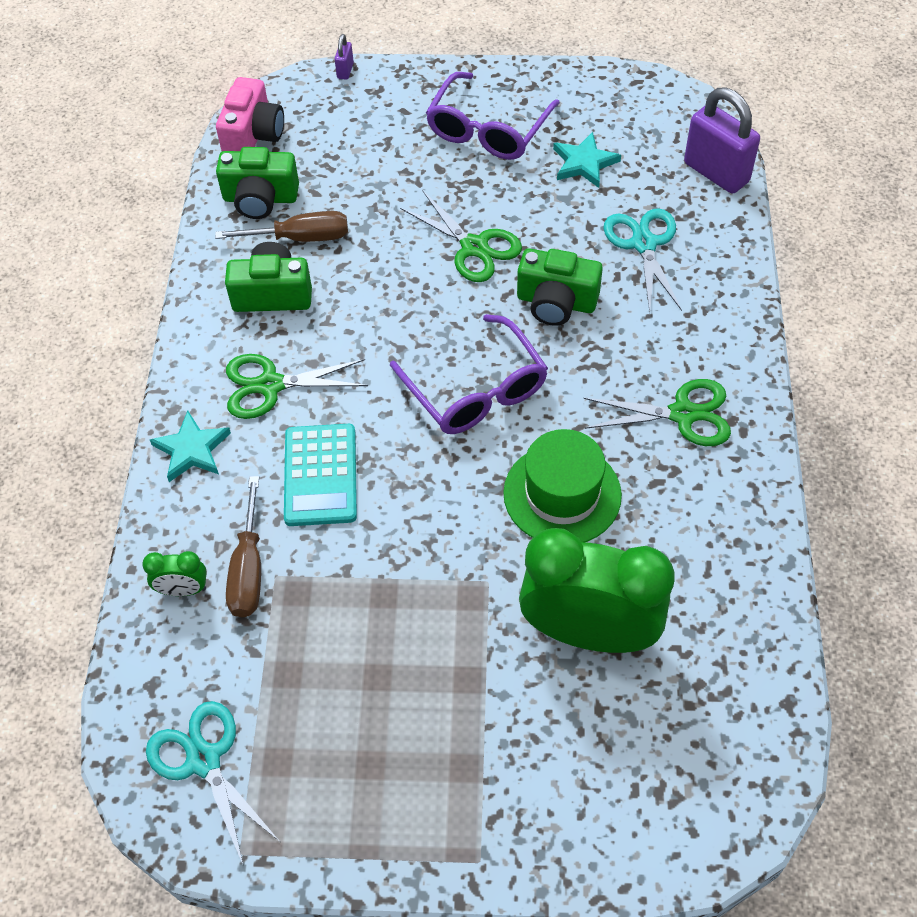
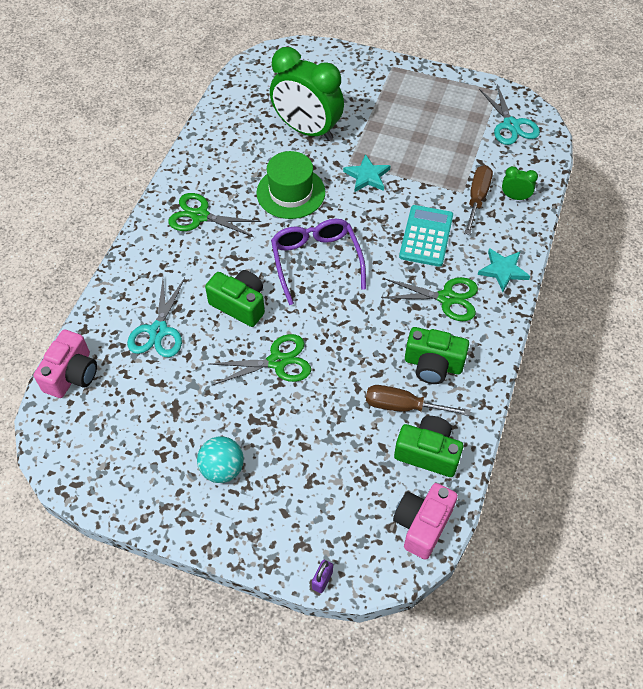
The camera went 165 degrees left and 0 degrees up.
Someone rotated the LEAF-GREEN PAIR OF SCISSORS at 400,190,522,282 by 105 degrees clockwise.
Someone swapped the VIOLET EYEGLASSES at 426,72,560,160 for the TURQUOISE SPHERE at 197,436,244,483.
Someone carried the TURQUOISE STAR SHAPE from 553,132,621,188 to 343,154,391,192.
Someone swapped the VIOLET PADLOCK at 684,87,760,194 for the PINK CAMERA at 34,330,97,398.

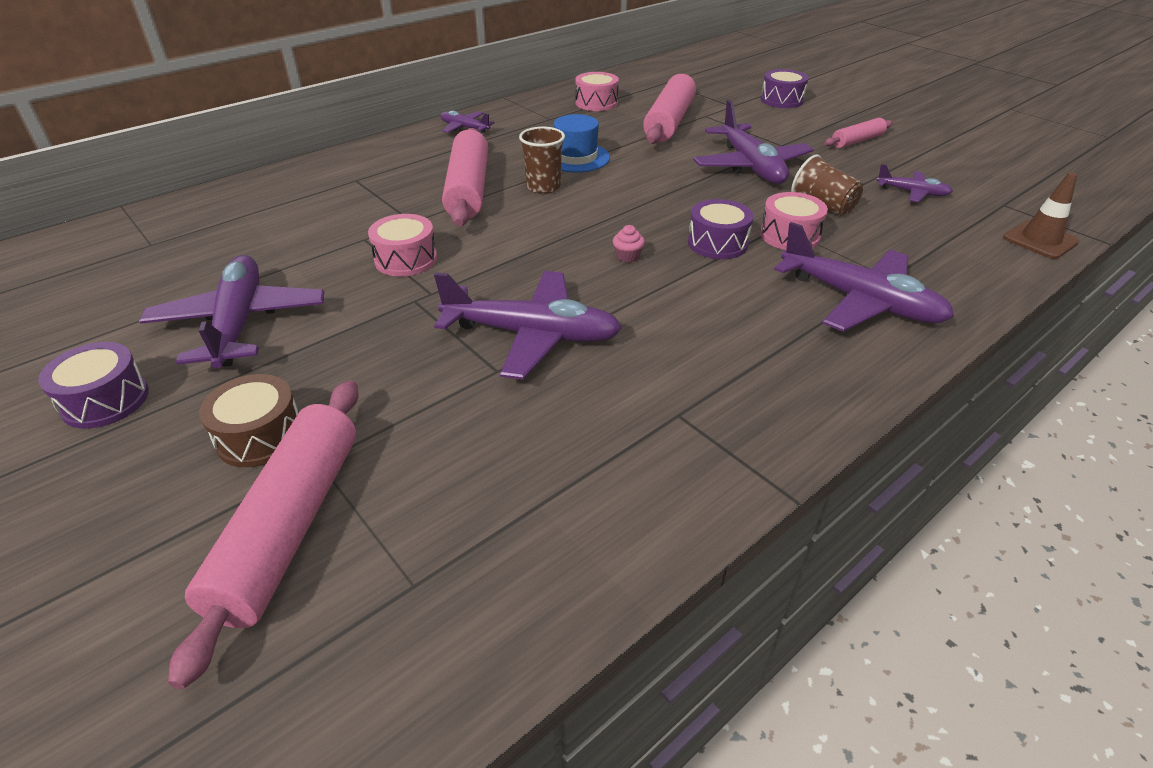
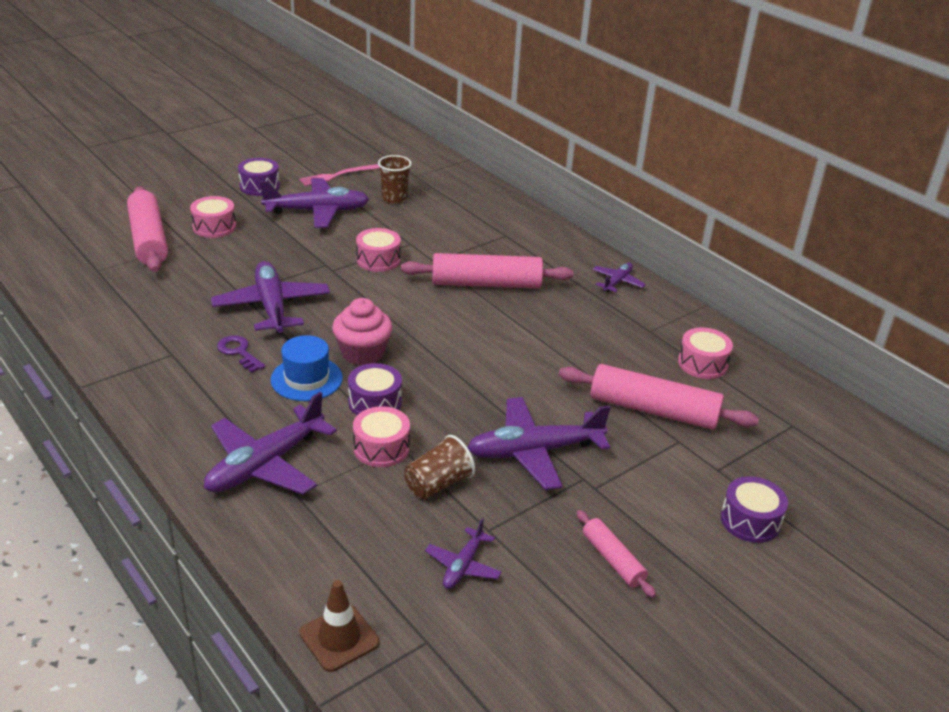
The camera went 90 degrees right and 5 degrees down.
Someone rotated the PINK PASTRY ROLLER at 168,380,359,689 by 60 degrees clockwise.
Someone repainted the RUSSET TOY DRUM at 199,374,298,467, which became the PINK TOY DRUM at 190,196,236,238.
Someone rotated the VIOLET PLANE at 434,271,622,380 by 150 degrees clockwise.
Someone carried the RUSSET CUP from 519,127,565,194 to 378,155,412,204.
Someone carried the COBALT TOP HAT from 554,114,610,172 to 271,335,343,401.
Someone scaled the PINK CUPCAKE at 613,225,645,263 by 2.27.
Someone put down the VIOLET LATCHKEY at 217,335,265,373.
Someone put down the PINK DINNER FORK at 299,164,380,186.

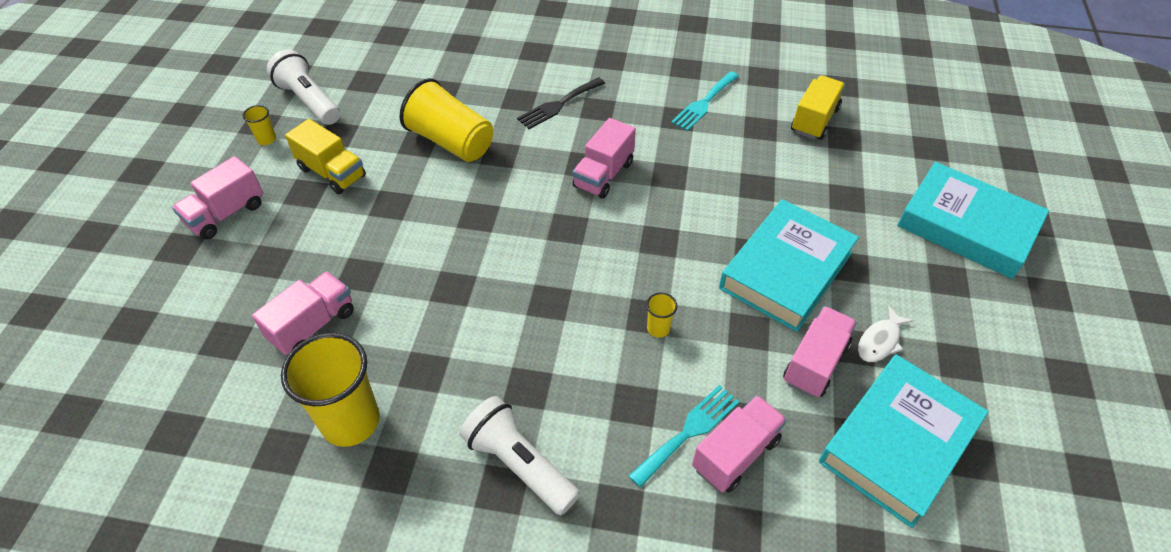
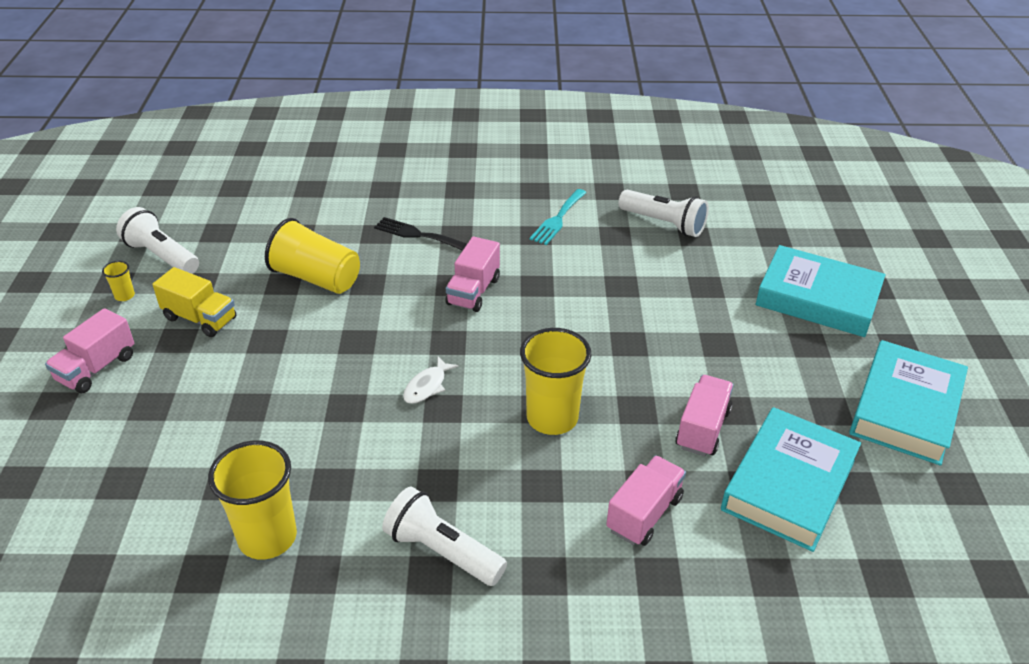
The camera went 10 degrees left and 10 degrees down.
Someone took away the PINK TRUCK at 252,271,354,355.
Someone rotated the JET-BLACK DINNER FORK at 517,77,605,129 by 75 degrees clockwise.
Someone took away the TURQUOISE DINNER FORK at 629,385,739,488.
Someone scaled the GOLDEN CUP at 646,293,677,338 by 2.32.
Someone carried the TURQUOISE BOOK from 719,199,859,332 to 849,340,968,466.
Someone swapped the GOLDEN TRUCK at 791,75,845,140 for the PURE WHITE TORCH at 618,190,709,237.
Someone carried the PURE WHITE FISH FIGURE from 858,306,913,362 to 403,357,459,404.

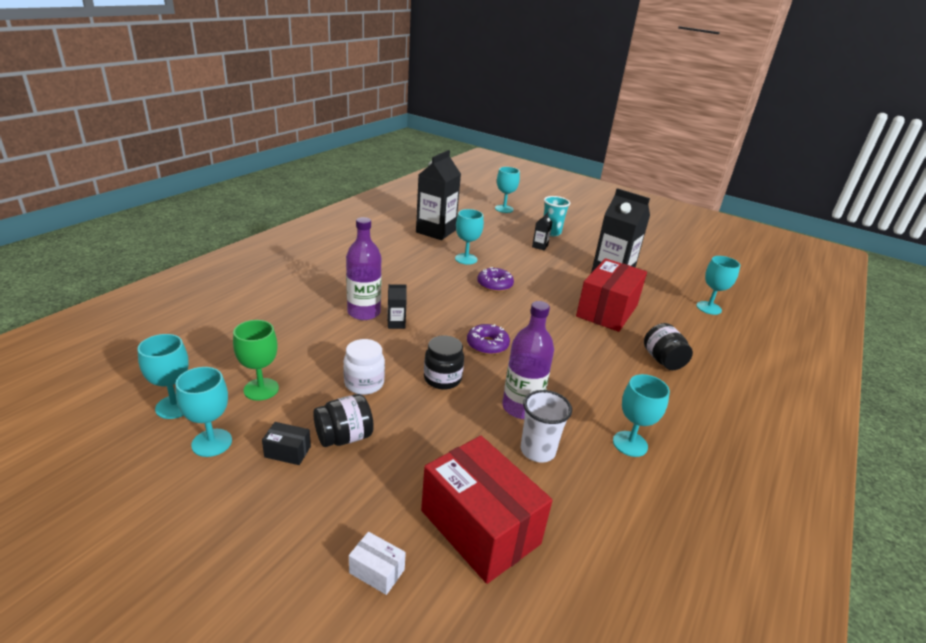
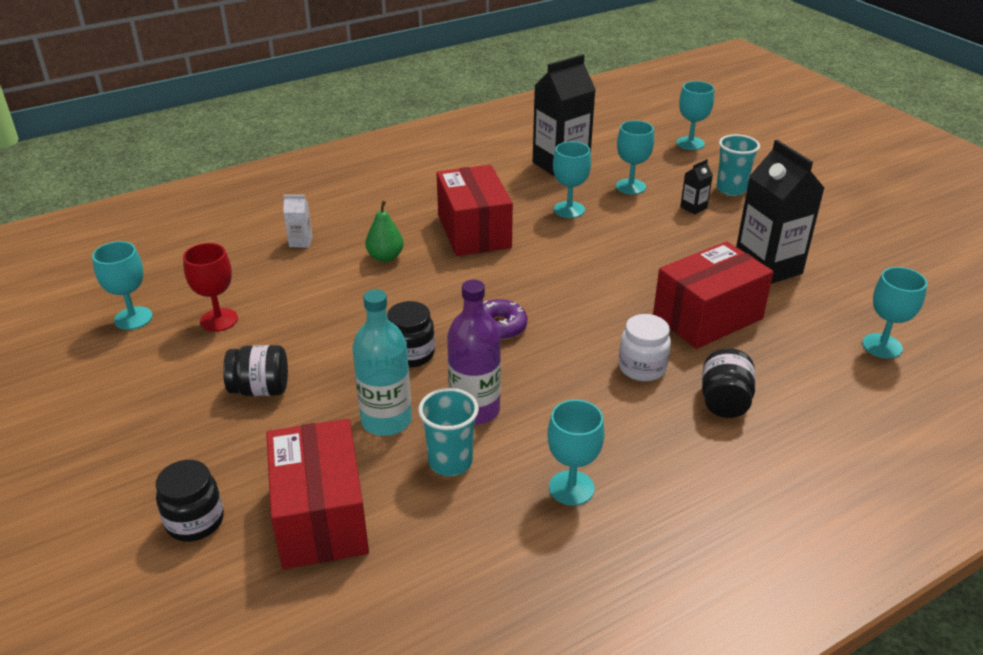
The camera went 30 degrees right and 5 degrees up.
Someone carried the TURQUOISE CHALICE from 175,367,232,457 to 616,121,654,194.
Someone repainted the LEAF-GREEN CHALICE at 233,320,279,401, which became the SCARLET CHALICE at 183,243,238,332.
Someone took away the JET-BLACK BOX at 262,422,311,465.
Someone carried the PURE WHITE JAM JAR from 343,339,385,395 to 619,314,671,381.
Someone swapped the VIOLET BOTTLE at 346,217,382,320 for the LEAF-GREEN TOY PEAR at 365,201,404,262.
Someone swapped the PURE WHITE BOX at 349,532,406,595 for the JET-BLACK JAM JAR at 156,460,224,542.
Someone took away the JET-BLACK JUICE CARTON at 388,284,407,329.
Someone took away the VIOLET DOUGHNUT at 477,267,514,292.
Someone repainted the PURE WHITE CUP at 521,390,572,462, which became the TURQUOISE CUP at 418,388,479,476.
Someone put down the PURE WHITE JUICE CARTON at 283,195,313,247.
Someone put down the TURQUOISE BOTTLE at 352,289,412,436.
Someone put down the SCARLET BOX at 437,165,513,256.

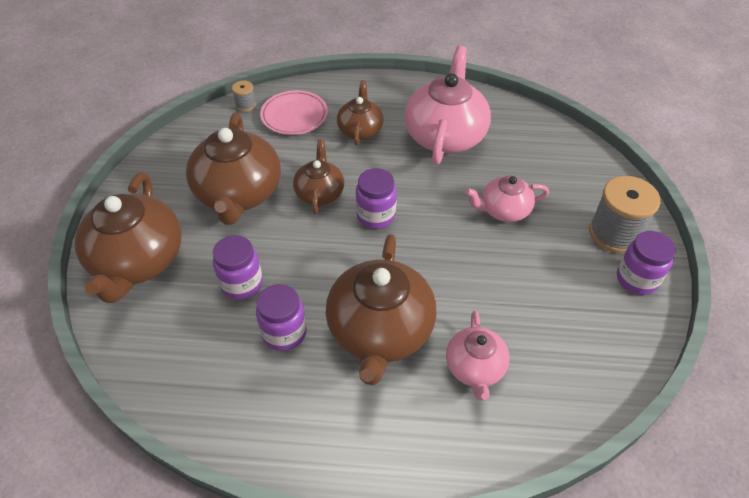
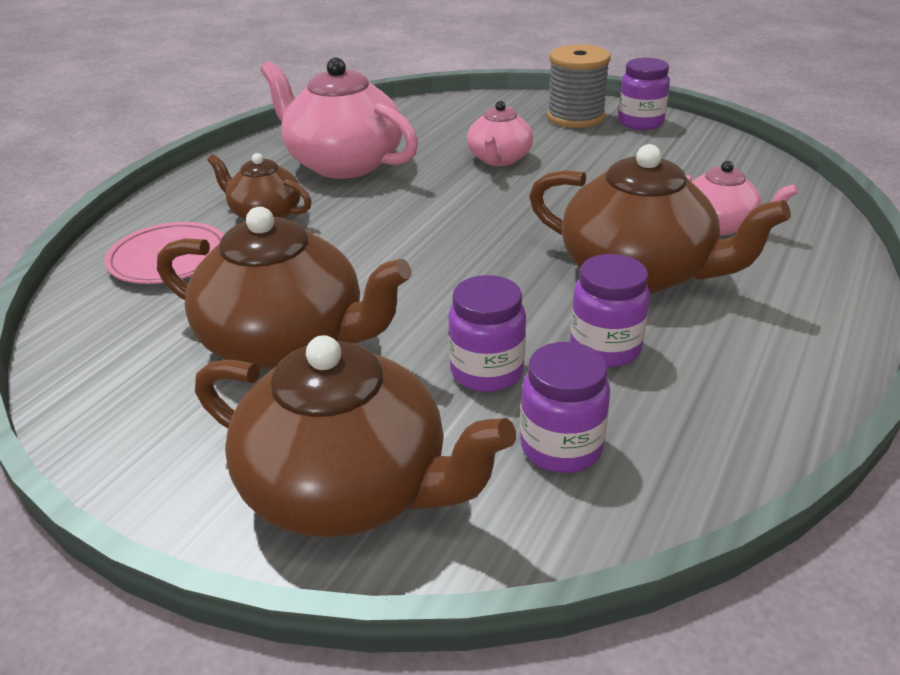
The camera went 65 degrees left and 15 degrees down.
Someone took away the ASH-GREY SPOOL at 232,81,256,112.
Someone took away the RUSSET TEAPOT at 293,139,344,214.
Someone carried the VIOLET JAM JAR from 356,168,397,229 to 520,342,610,473.

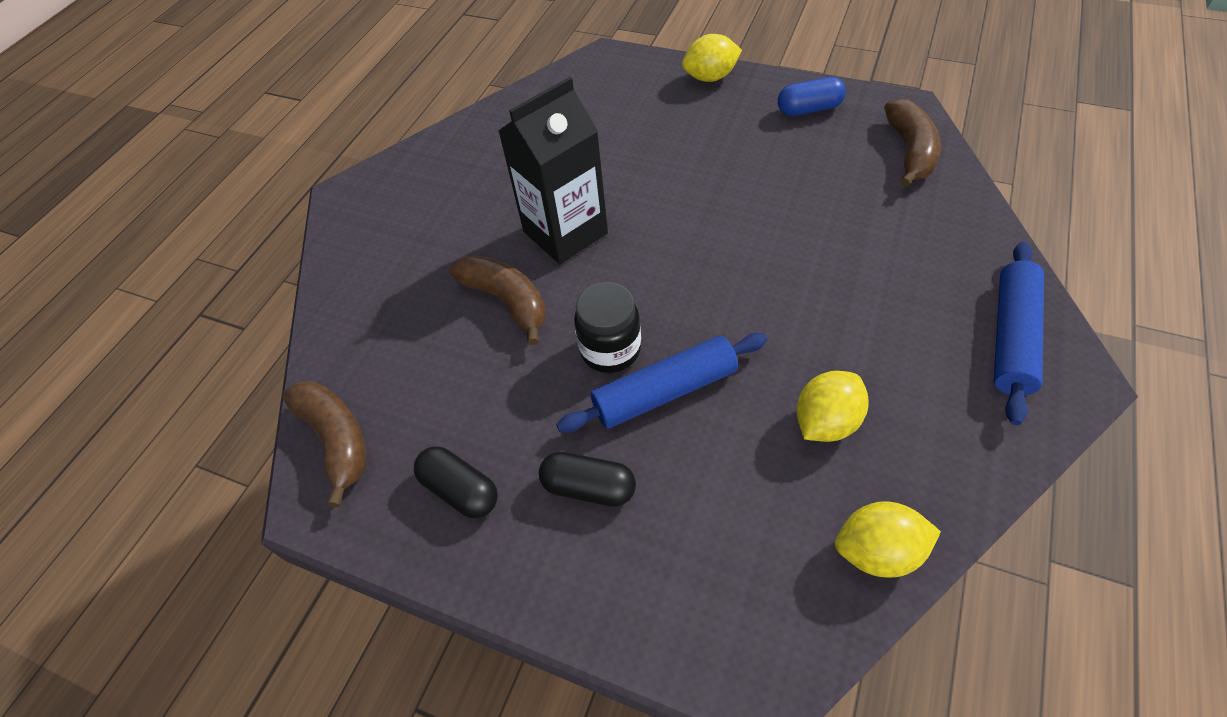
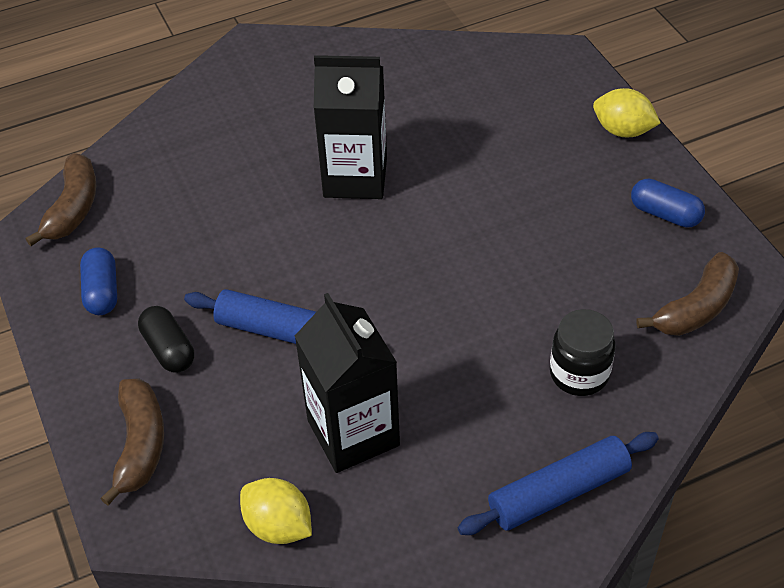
The camera went 40 degrees right and 5 degrees down.
Someone repainted the JET-BLACK PILL at 414,446,498,518, which became the COBALT PILL at 80,247,117,315.
Someone carried the RUSSET BANANA from 449,255,546,345 to 100,378,164,506.
Someone carried the JET-BLACK JAM JAR from 574,282,641,373 to 550,309,616,396.
Someone swapped the GOLDEN CITRUS FRUIT at 796,371,869,442 for the JET-BLACK JUICE CARTON at 295,293,400,473.

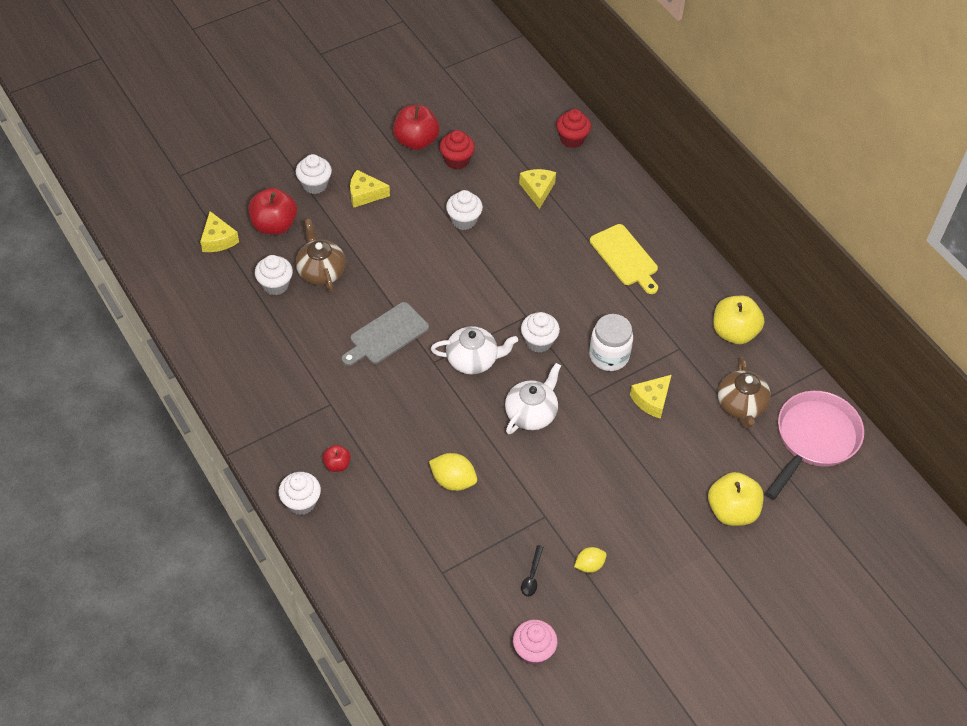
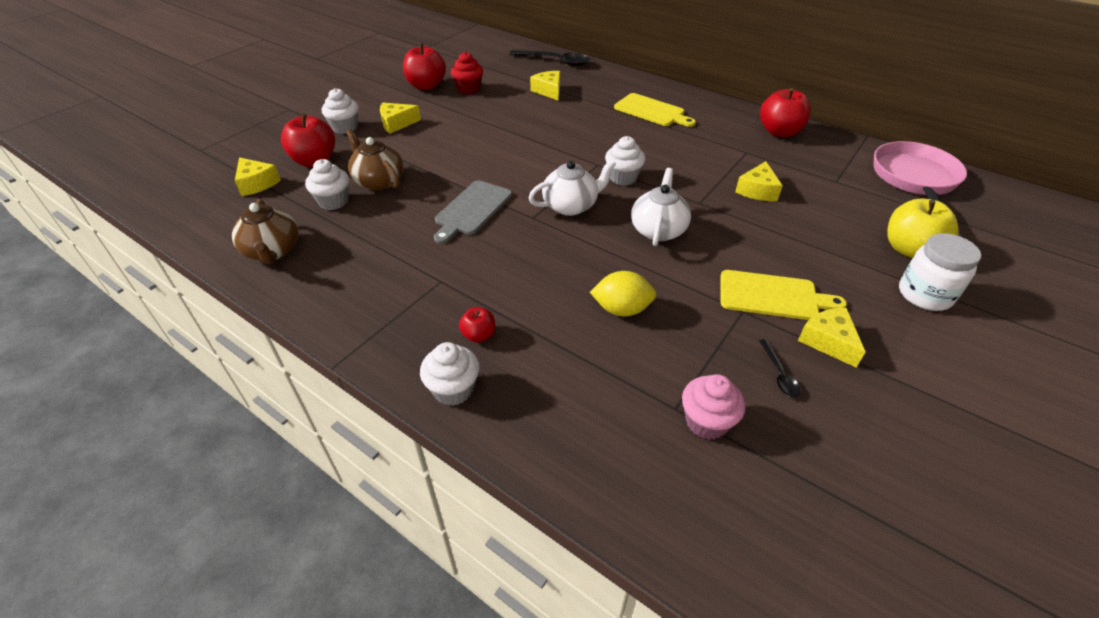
The camera went 20 degrees left and 10 degrees down.
Someone took away the PURE WHITE CUPCAKE at 446,190,483,230.
Someone carried the PINK CUPCAKE from 513,620,558,665 to 682,374,746,440.
Someone swapped the SCARLET CUPCAKE at 556,109,591,148 for the JET-BLACK TEASPOON at 509,50,590,66.
Someone swapped the GOLDEN CITRUS FRUIT at 574,547,607,573 for the GOLDEN CHEESE at 798,308,866,368.
Someone carried the PURE WHITE JAM JAR from 589,314,633,371 to 899,233,981,311.
Someone repainted the GOLDEN APPLE FRUIT at 713,296,764,344, which became the SCARLET APPLE FRUIT at 760,88,811,137.
Someone carried the RUSSET TEAPOT from 718,357,771,429 to 232,199,299,264.
Someone put down the GOLDEN CUTTING BOARD at 720,270,847,320.

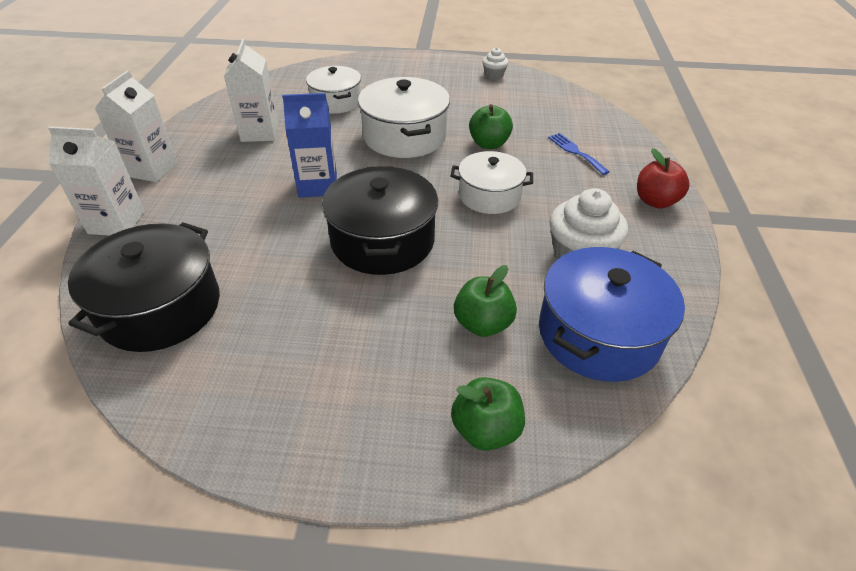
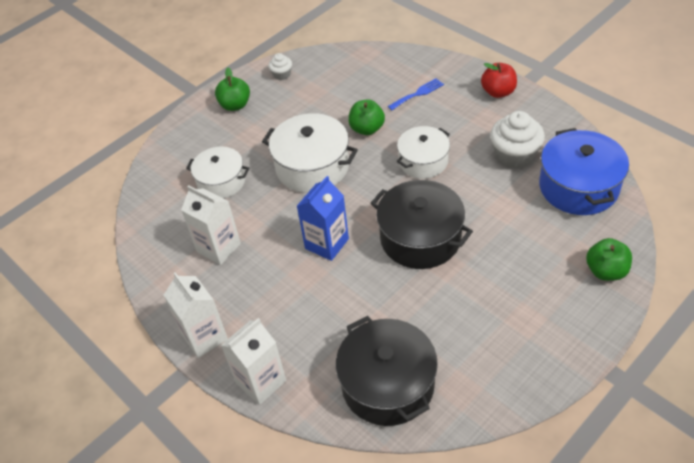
The camera went 45 degrees left and 5 degrees up.
Someone carried the LEAF-GREEN APPLE FRUIT from 454,265,517,337 to 215,68,250,111.
Someone rotated the COBALT DINNER FORK at 548,133,610,175 by 135 degrees clockwise.

